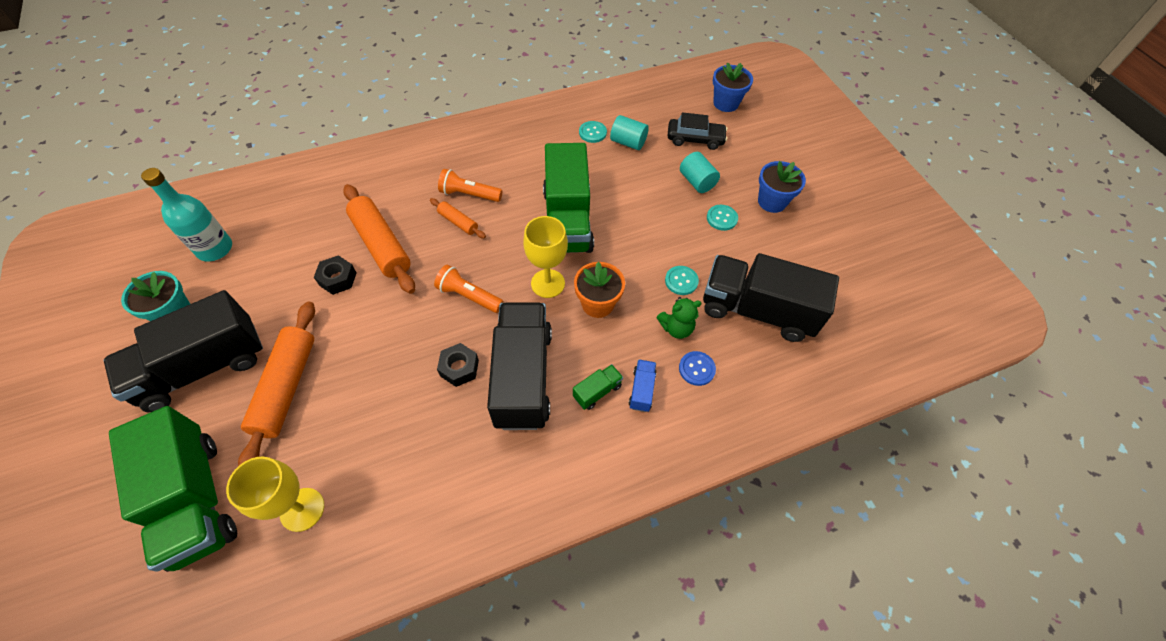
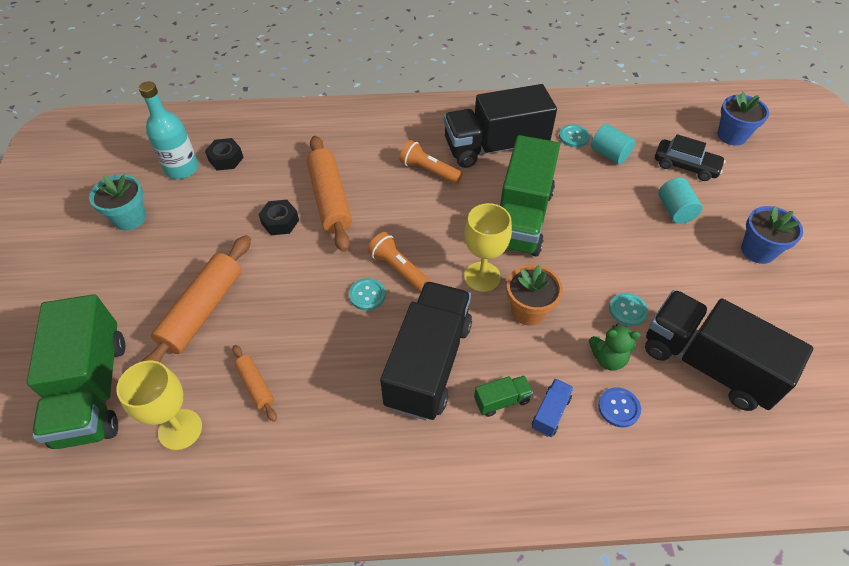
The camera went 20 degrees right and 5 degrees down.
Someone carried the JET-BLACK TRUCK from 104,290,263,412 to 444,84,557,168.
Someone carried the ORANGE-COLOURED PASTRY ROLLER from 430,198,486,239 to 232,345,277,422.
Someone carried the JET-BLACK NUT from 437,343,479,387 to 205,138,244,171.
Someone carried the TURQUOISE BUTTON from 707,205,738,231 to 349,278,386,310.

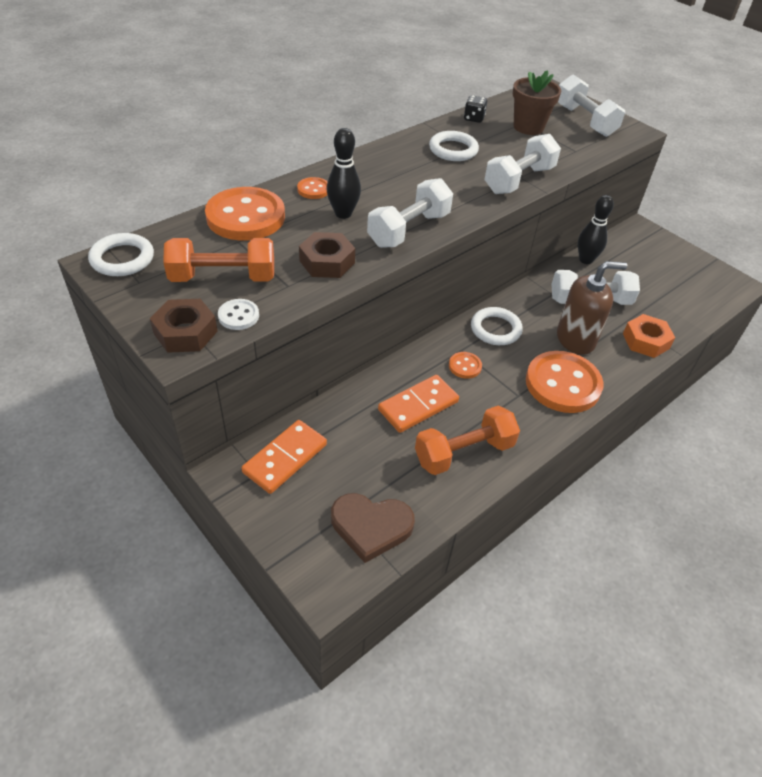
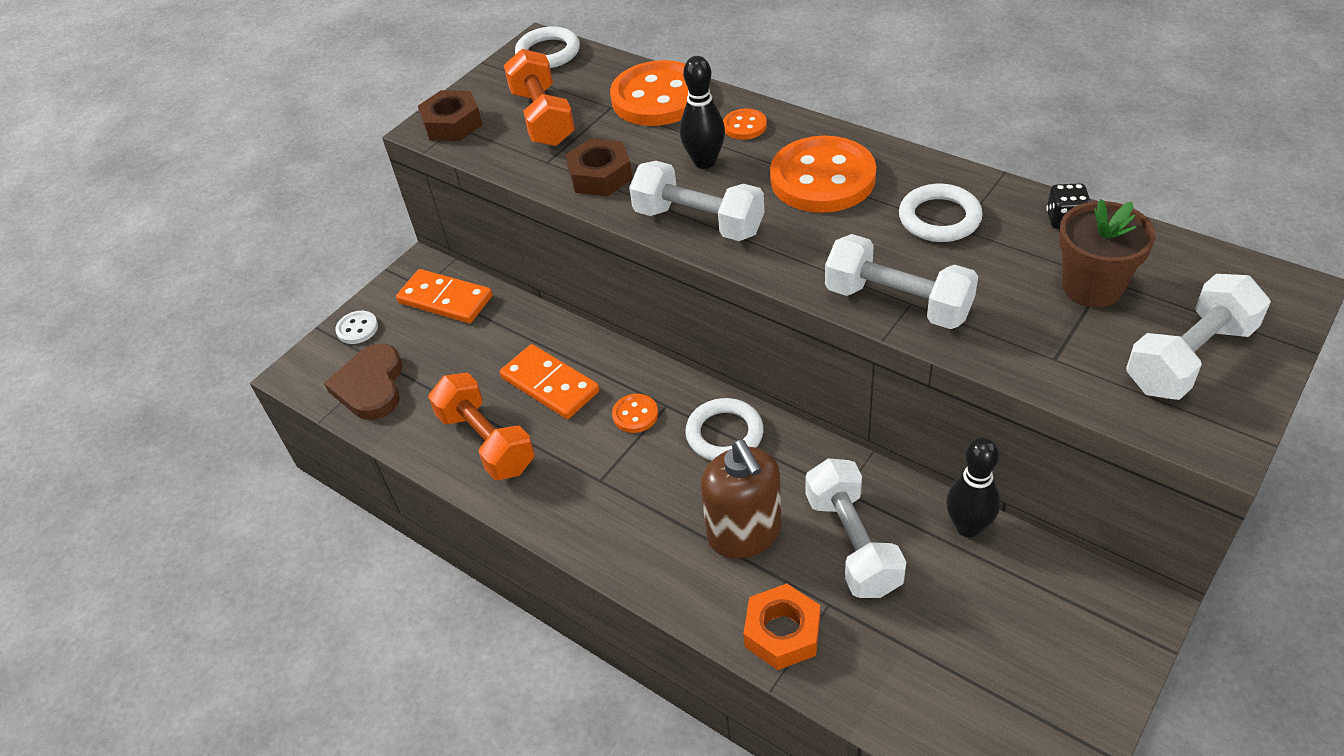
The camera went 85 degrees right and 0 degrees up.
Someone carried the PURE WHITE BUTTON from 218,299,259,330 to 335,311,378,344.
Someone carried the ORANGE-COLOURED BUTTON from 526,351,604,413 to 770,136,876,213.

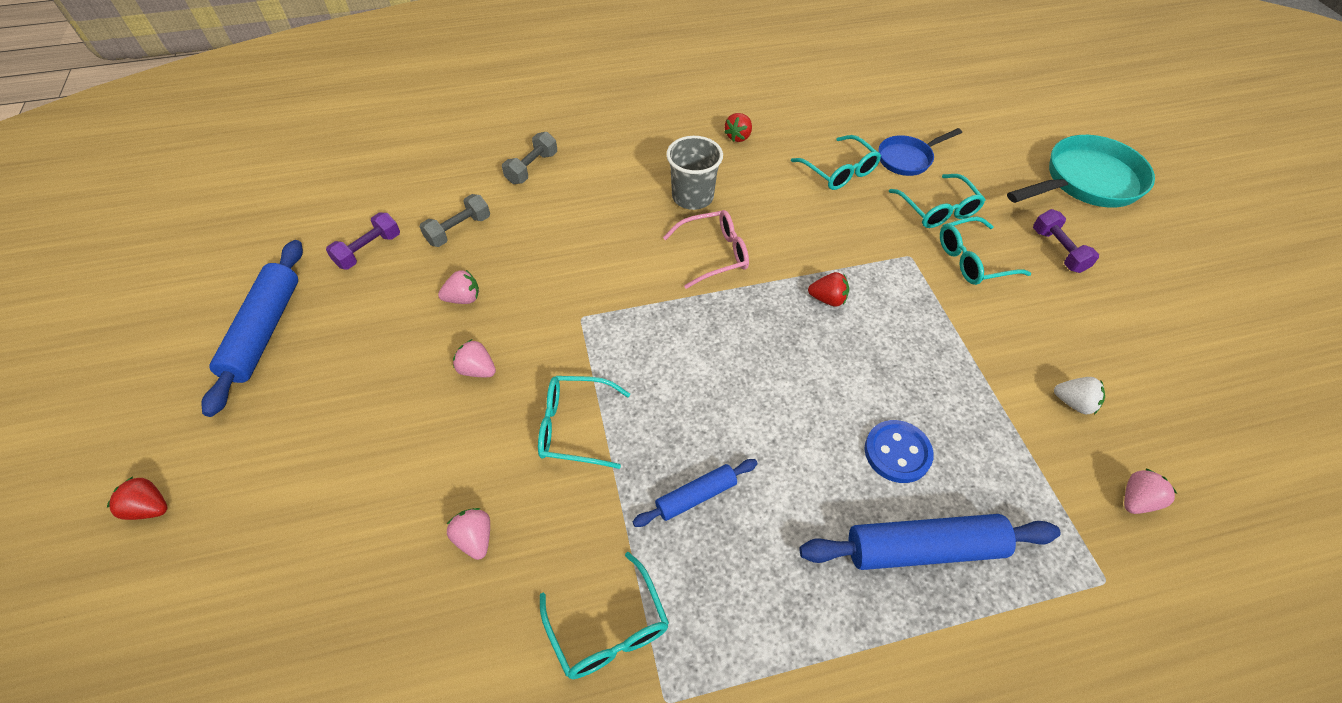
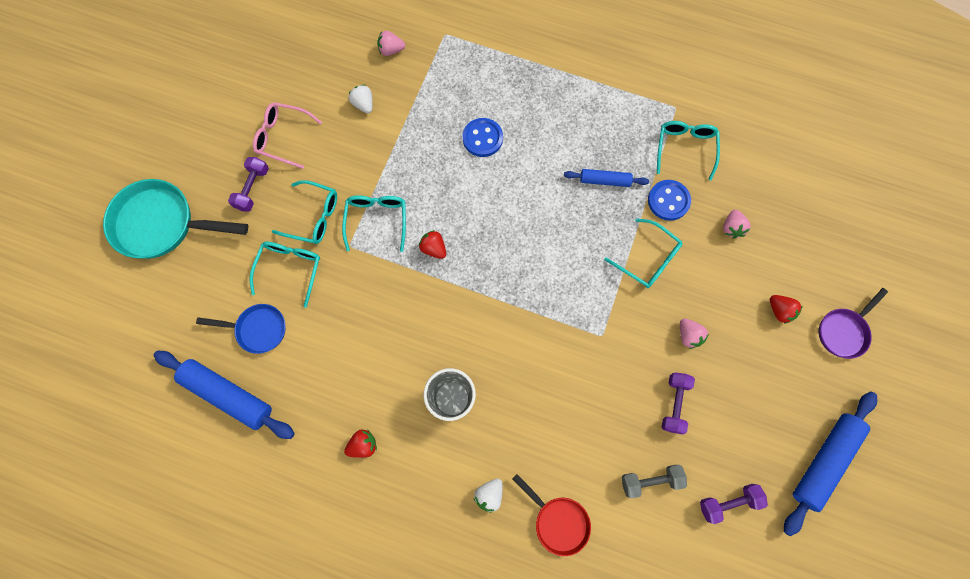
The camera went 145 degrees left and 20 degrees up.
Someone carried the SCARLET TOY STRAWBERRY from 107,477,168,520 to 770,295,803,324.
Someone swapped the PINK TOY STRAWBERRY at 438,270,479,304 for the VIOLET HAND WEIGHT at 662,372,695,434.
Someone swapped the ASH-GREY HAND WEIGHT at 502,132,557,184 for the SCARLET SKILLET at 512,474,591,556.
Someone carried the PINK EYEGLASSES from 663,210,749,289 to 253,102,322,169.
Someone carried the TURQUOISE EYEGLASSES from 791,135,881,190 to 342,195,406,252.
Someone carried the COBALT PASTRY ROLLER from 800,514,1060,570 to 153,351,295,439.
Someone put down the PURE WHITE TOY STRAWBERRY at 474,478,503,513.
Someone put down the COBALT BUTTON at 648,180,691,221.
Someone put down the VIOLET SKILLET at 819,288,888,359.

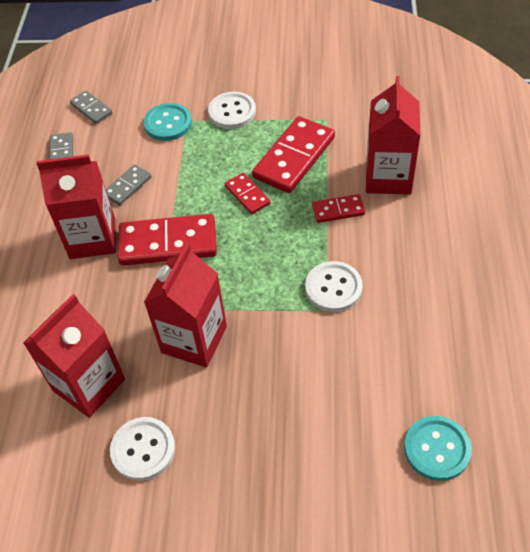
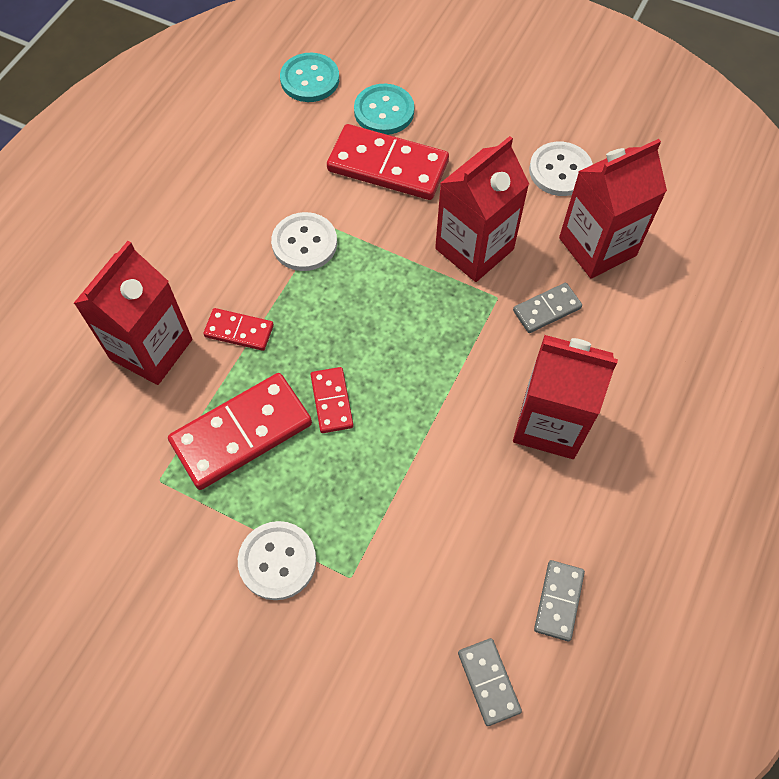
The camera went 160 degrees left and 10 degrees up.
Someone carried the ASH-GREY DOMINO TILE from 106,164,152,205 to 513,283,582,333.
Someone carried the SCARLET DOMINO TILE from 118,214,217,265 to 327,124,449,200.
Someone carried the TURQUOISE BUTTON from 144,103,192,141 to 354,84,414,135.

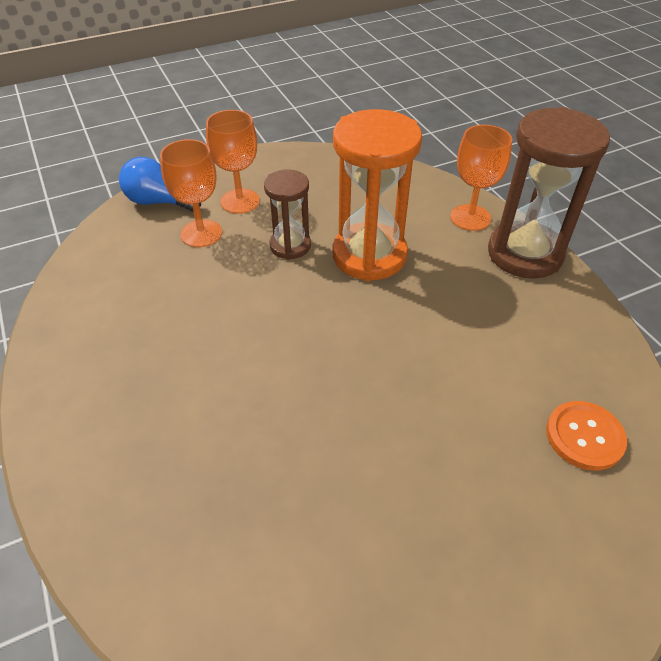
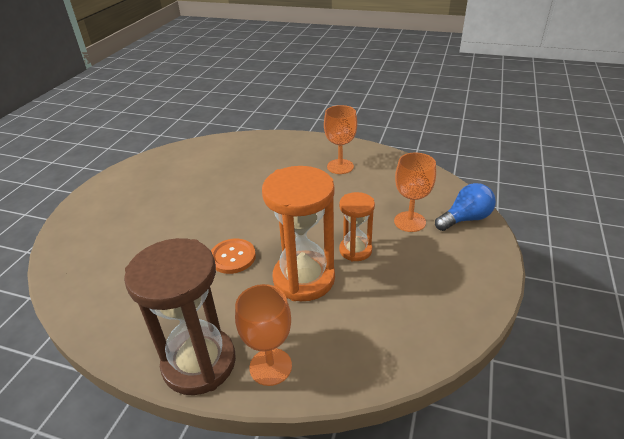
The camera went 135 degrees right and 10 degrees down.
Someone carried the ORANGE-COLOURED CHALICE from 206,110,260,214 to 324,105,357,174.
Someone repainted the RUSSET SAND TIMER at 264,169,311,260, which became the ORANGE-COLOURED SAND TIMER at 339,192,375,261.
Someone carried the ORANGE-COLOURED BUTTON from 546,401,627,471 to 211,239,256,274.

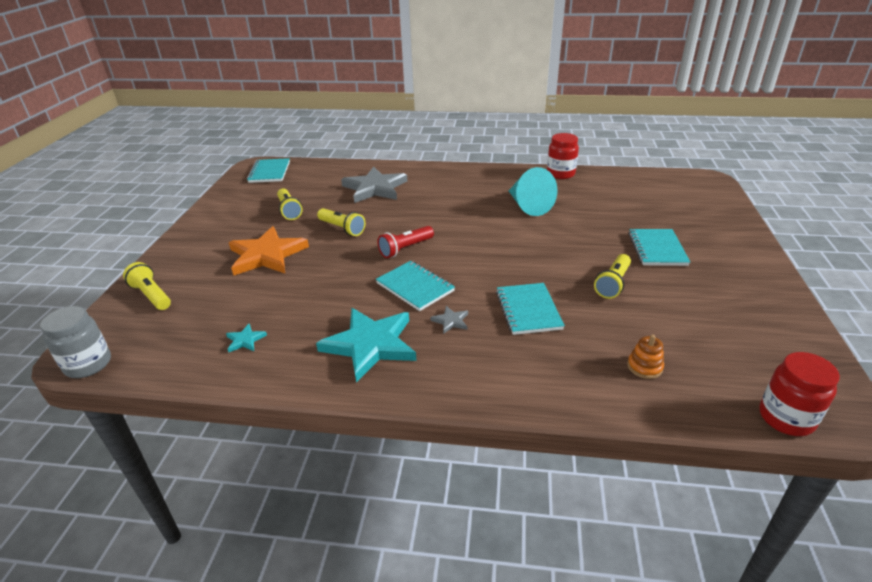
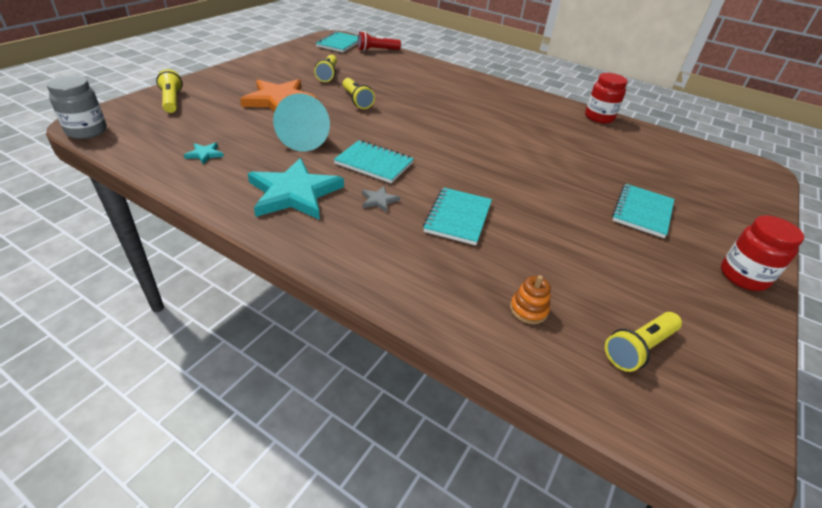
The camera went 20 degrees right and 5 degrees up.
Someone took away the ASH-GREY STAR SHAPE at 341,167,407,203.
Someone rotated the TURQUOISE NOTEPAD at 376,261,455,311 by 45 degrees counterclockwise.
Someone carried the SCARLET TORCH from 377,226,434,258 to 358,31,401,51.
Someone carried the TURQUOISE CONE SHAPE from 509,167,558,216 to 273,93,330,152.
Someone carried the GOLDEN TORCH from 594,254,631,299 to 605,312,682,372.
Someone carried the SCARLET JAM JAR from 759,352,840,436 to 721,215,804,291.

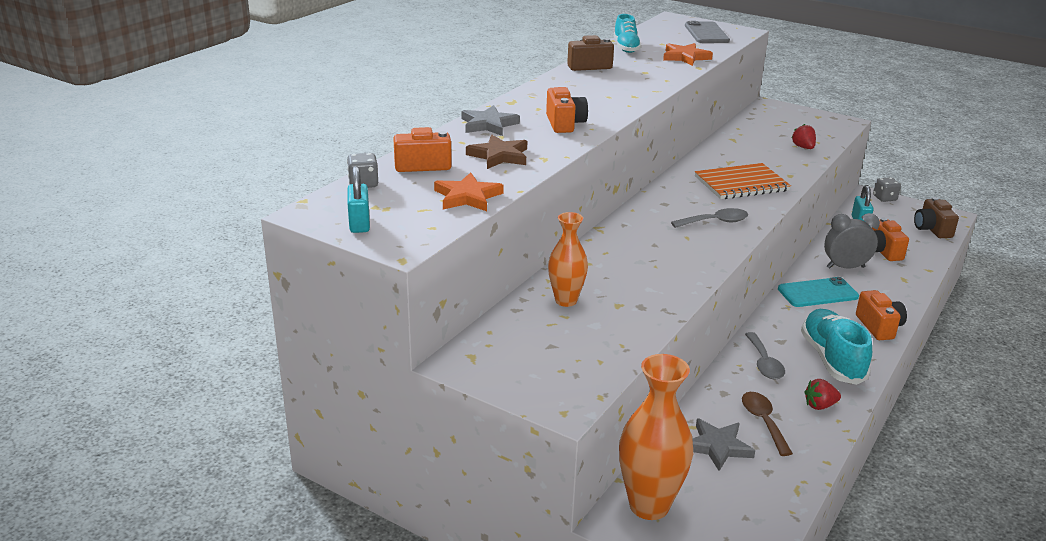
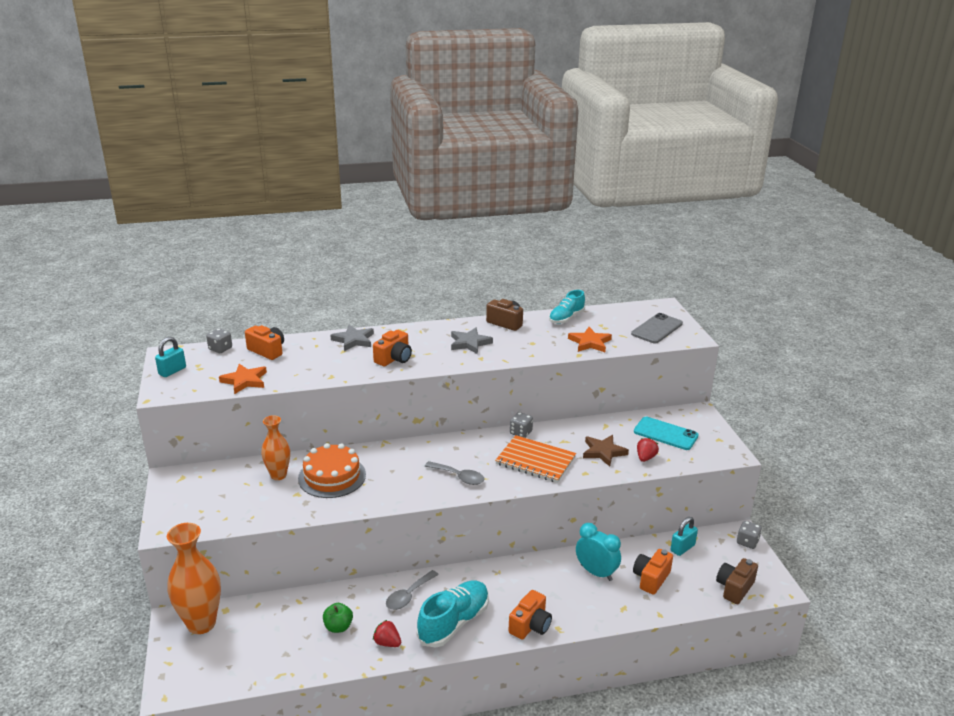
The camera went 45 degrees right and 0 degrees up.
Someone carried the RUSSET STAR SHAPE from 466,135,527,169 to 583,435,629,467.
Someone carried the ASH-GREY STAR SHAPE from 692,418,755,471 to 451,328,493,354.
Someone swapped the RUSSET TEASPOON at 742,392,793,456 for the LEAF-GREEN APPLE FRUIT at 323,603,353,633.
Someone carried the TURQUOISE SMARTPHONE from 778,277,859,307 to 634,417,699,450.
Someone repainted the ASH-GREY BEDSIDE CLOCK at 824,213,880,269, which became the TURQUOISE BEDSIDE CLOCK at 576,523,621,581.
Someone put down the ORANGE-COLOURED GATEAU at 298,443,366,498.
Someone put down the ASH-GREY DICE at 510,412,533,438.

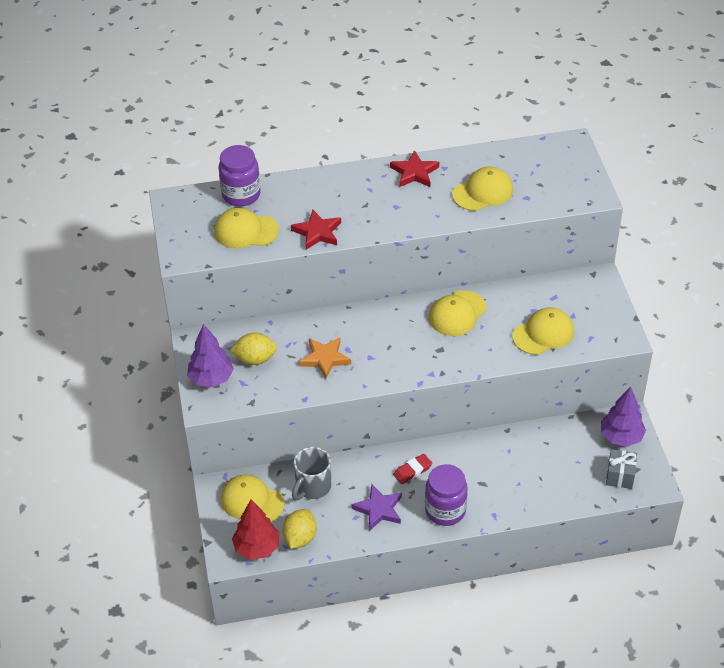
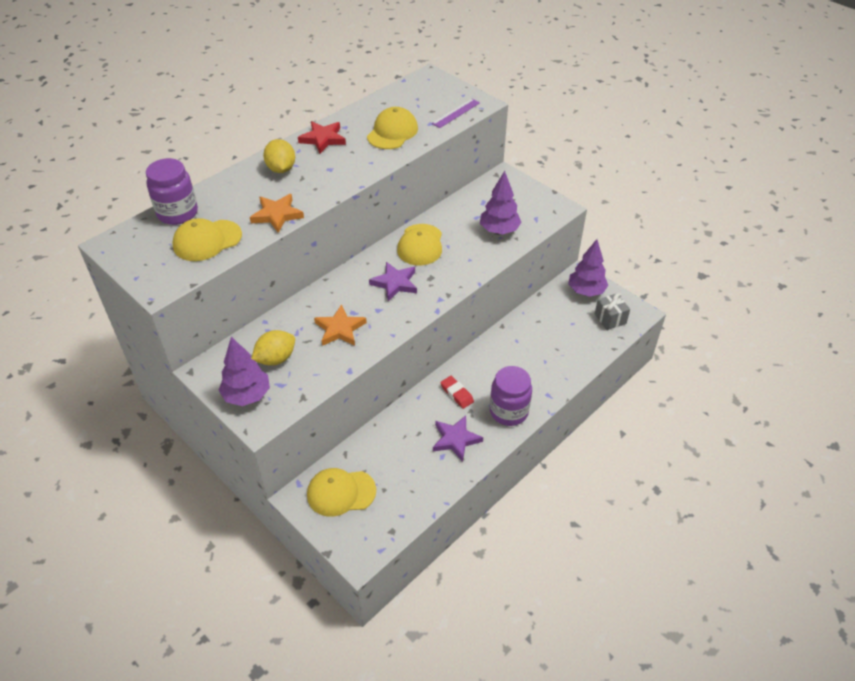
The camera went 35 degrees left and 0 degrees up.
Someone took away the SCARLET TOY TREE at 232,499,280,560.
Someone carried the GOLDEN CITRUS FRUIT from 282,509,317,549 to 263,139,295,173.
Someone repainted the SCARLET STAR SHAPE at 291,210,341,250, which became the ORANGE-COLOURED STAR SHAPE at 250,194,304,233.
Someone took away the ASH-GREY TEA MUG at 292,447,331,500.
Someone rotated the SCARLET PENCIL ERASER at 393,454,432,484 by 60 degrees counterclockwise.
Someone swapped the GOLDEN PEAKED CAP at 512,307,574,355 for the VIOLET TOY TREE at 480,171,522,234.
Someone put down the VIOLET STAR SHAPE at 369,262,417,301.
Someone put down the VIOLET RULER at 432,99,480,128.

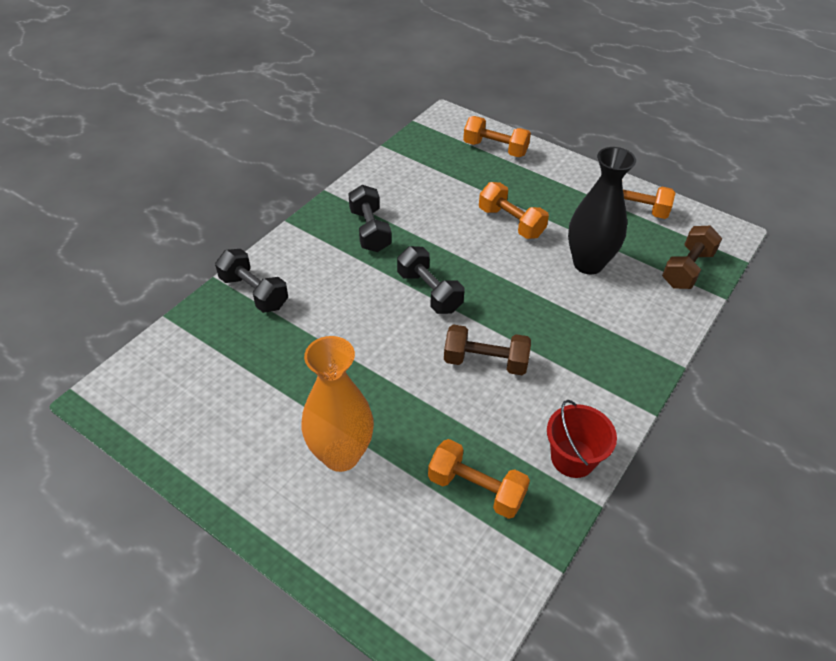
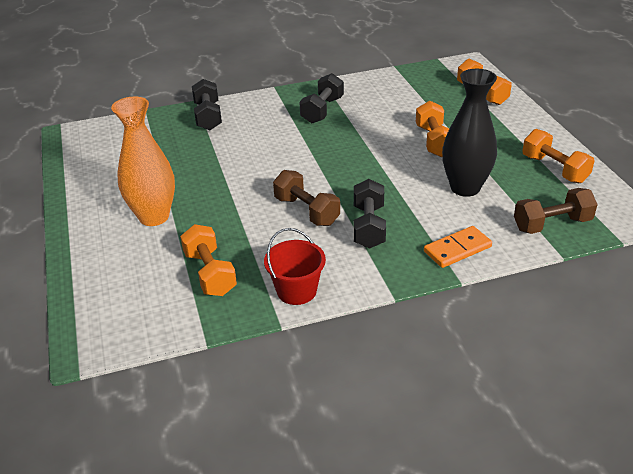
The camera went 40 degrees right and 10 degrees down.
Someone carried the JET-BLACK HAND WEIGHT from 397,246,464,314 to 353,179,386,249.
Someone put down the ORANGE-COLOURED DOMINO TILE at 424,226,492,268.

